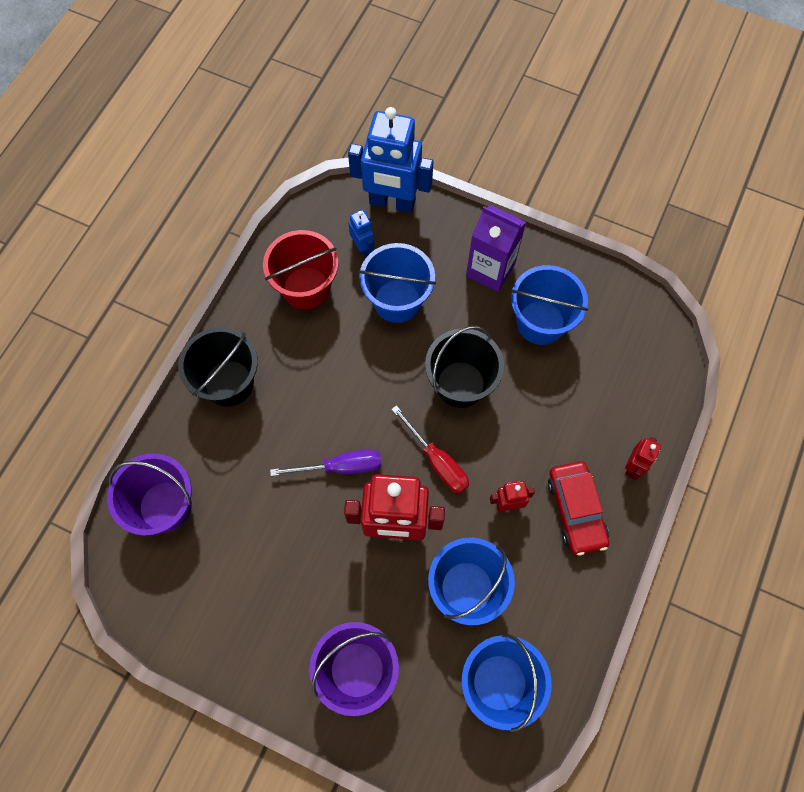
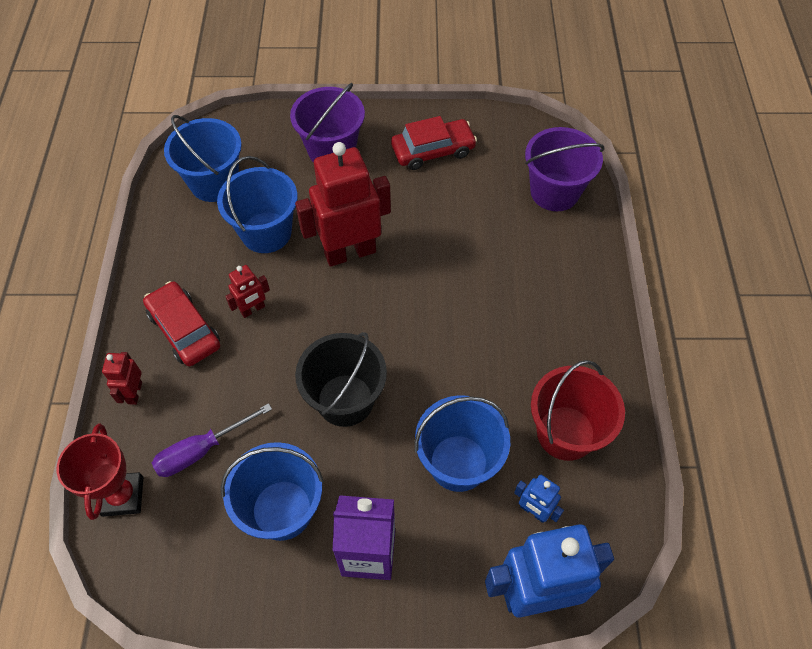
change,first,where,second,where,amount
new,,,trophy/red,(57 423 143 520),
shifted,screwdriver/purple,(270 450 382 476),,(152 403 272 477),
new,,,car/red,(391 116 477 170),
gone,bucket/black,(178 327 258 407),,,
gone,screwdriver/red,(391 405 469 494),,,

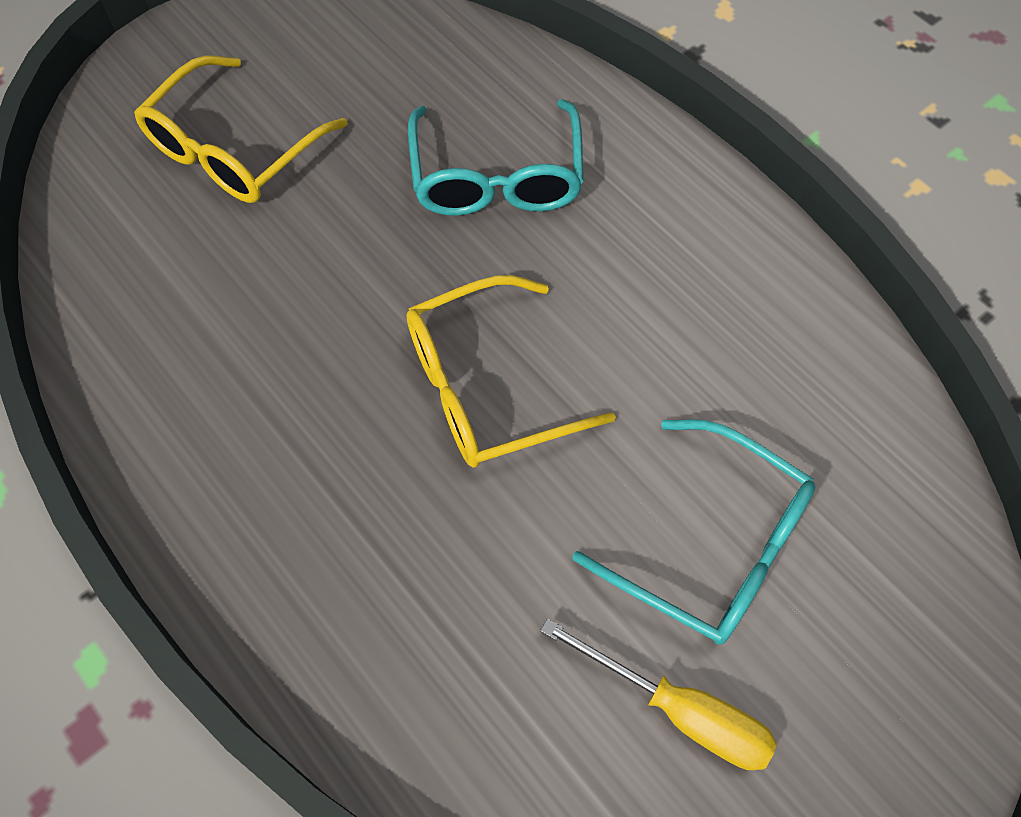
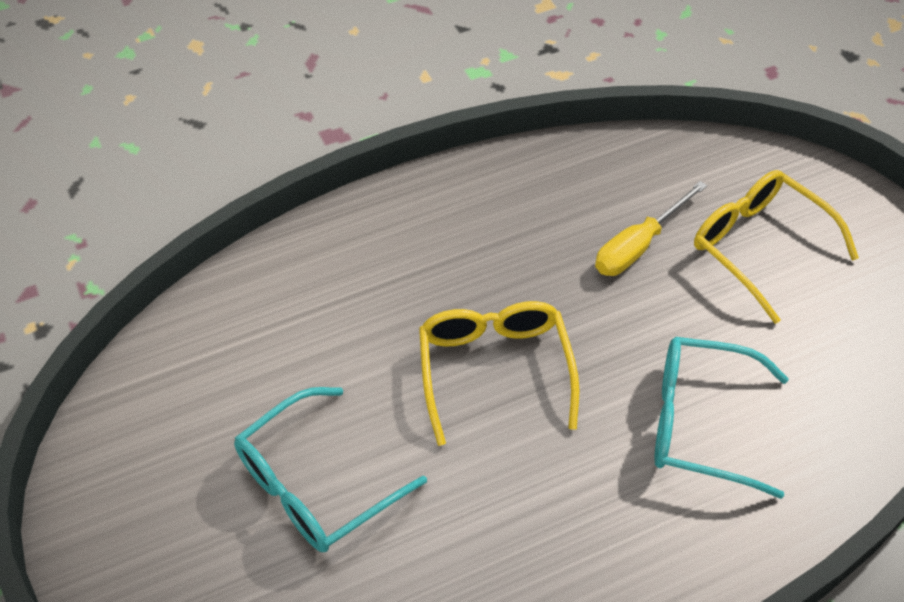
change,first,where,second,where,amount
shifted,screwdriver/yellow,(540 618 777 770),,(595 181 707 276),

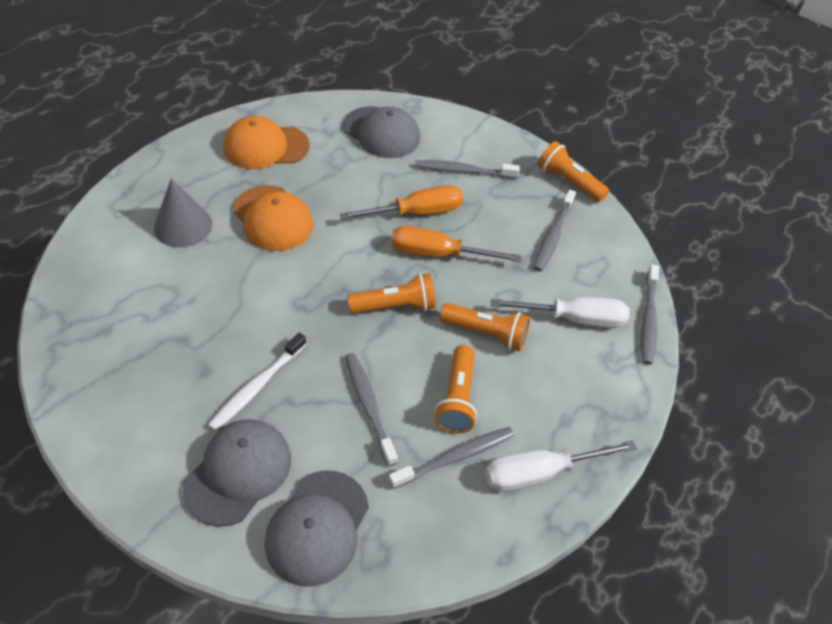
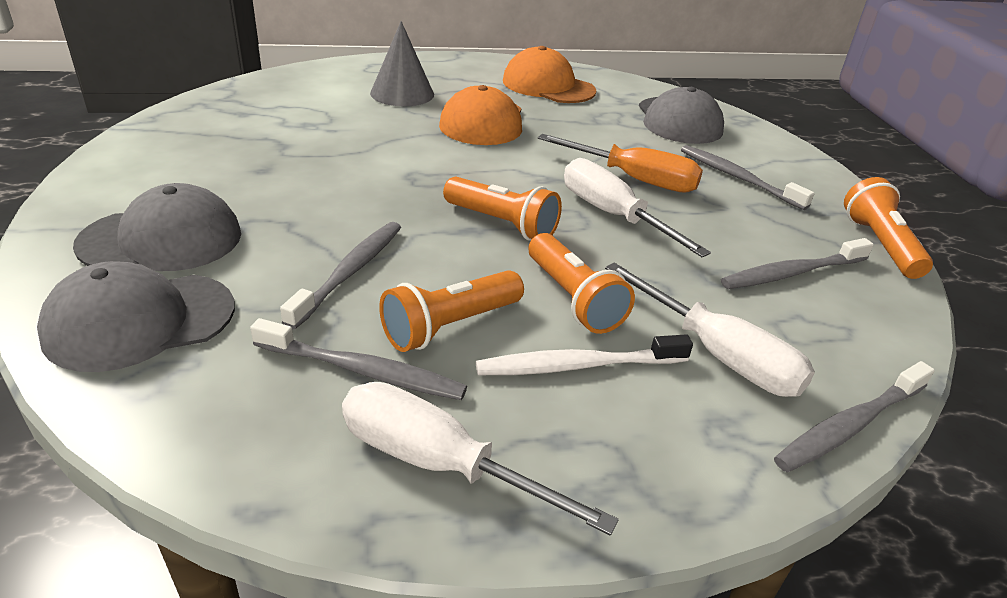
change,first,where,second,where,amount
shifted,toothbrush/white,(208 333 306 431),,(476 334 693 375),
repainted,screwdriver/orange,(391 226 522 262),screwdriver/white,(564 158 711 257),

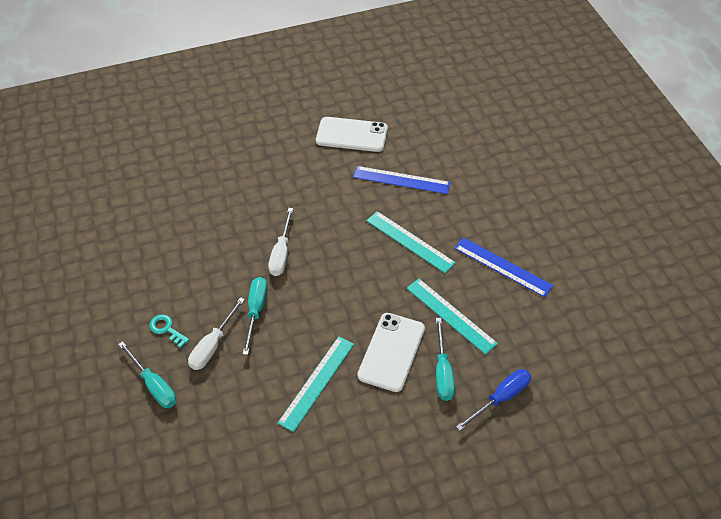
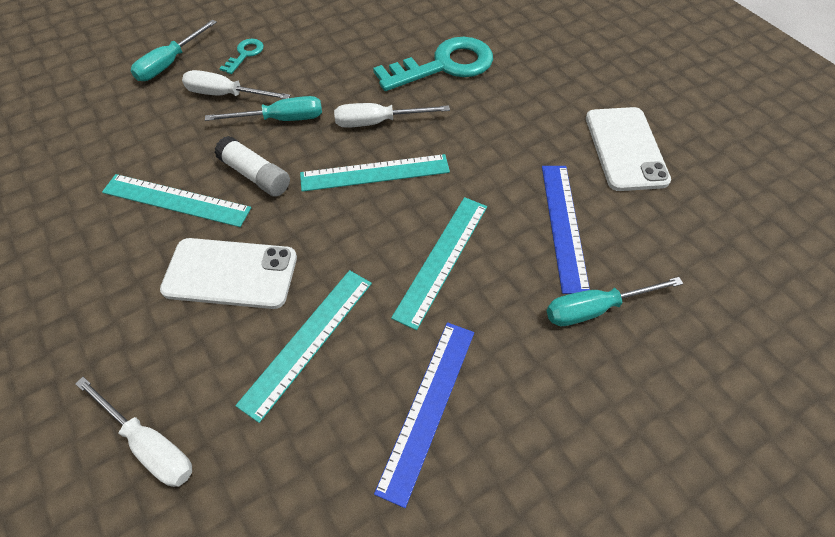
change,first,where,second,where,amount
repainted,screwdriver/blue,(456 369 531 431),screwdriver/white,(75 377 192 487),
new,,,glue stick/white,(214 136 290 197),
new,,,ruler/turquoise,(300 154 450 192),
new,,,key/turquoise,(373 37 493 91),
shifted,screwdriver/turquoise,(436 318 455 401),,(547 277 683 326),

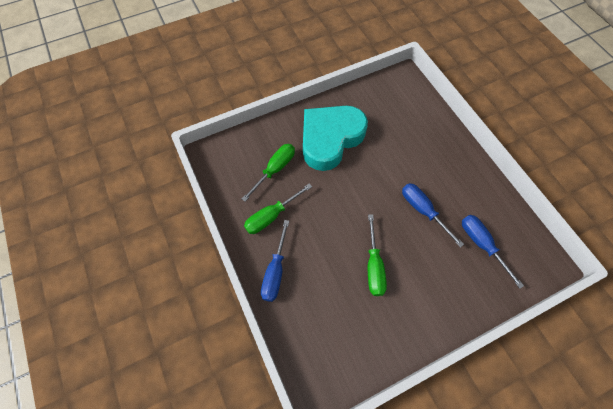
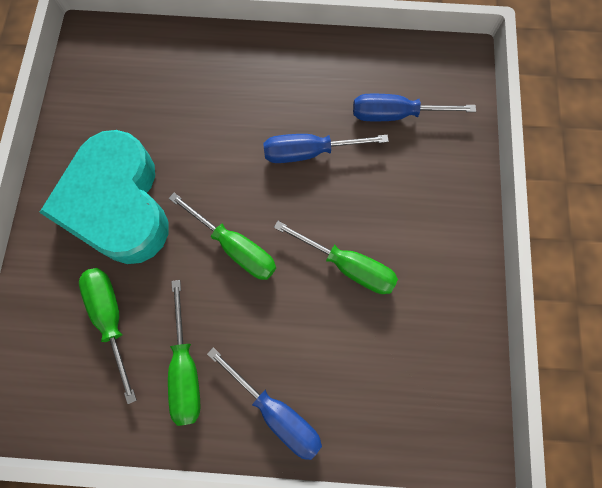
change,first,where,second,where,amount
new,,,screwdriver/green,(169 193 276 280),

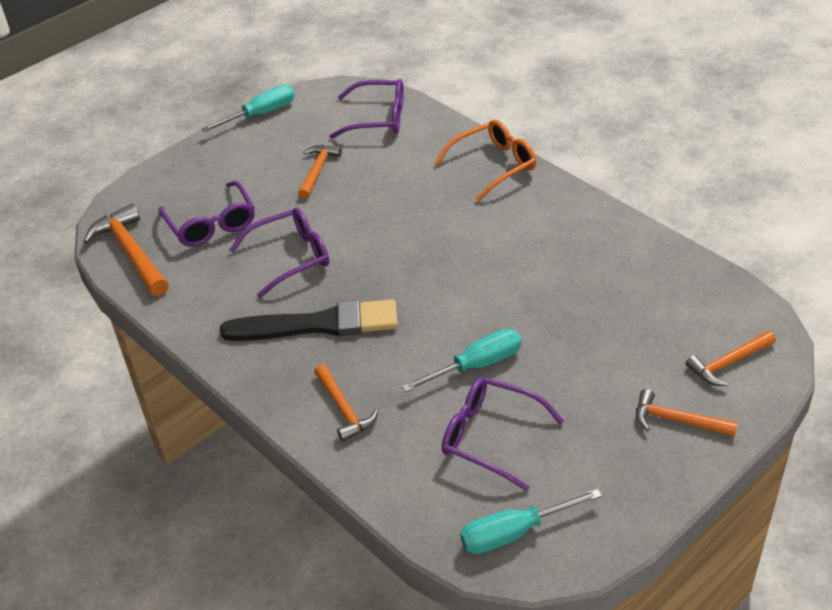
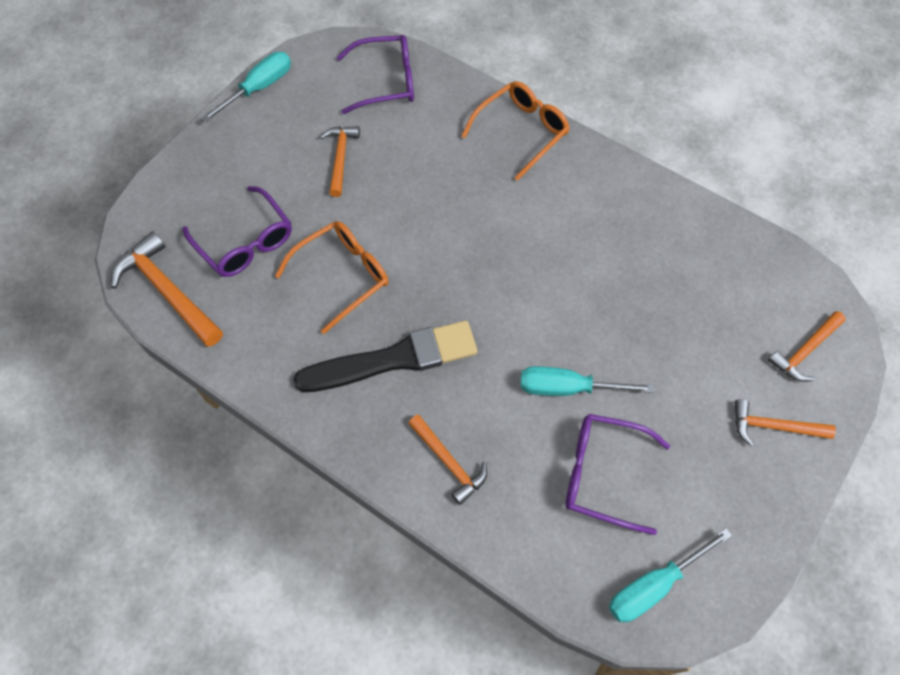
change,first,where,second,where,amount
repainted,glasses/purple,(229 208 329 298),glasses/orange,(275 221 389 334),
rotated,screwdriver/turquoise,(401 329 521 392),,(520 366 655 396),135 degrees counterclockwise

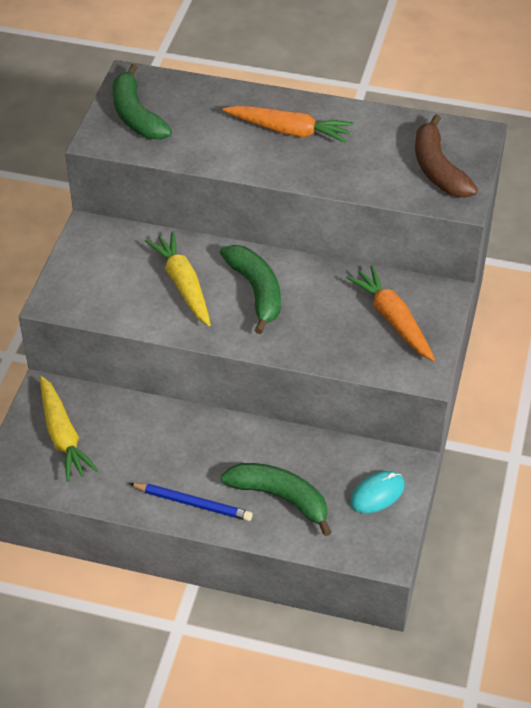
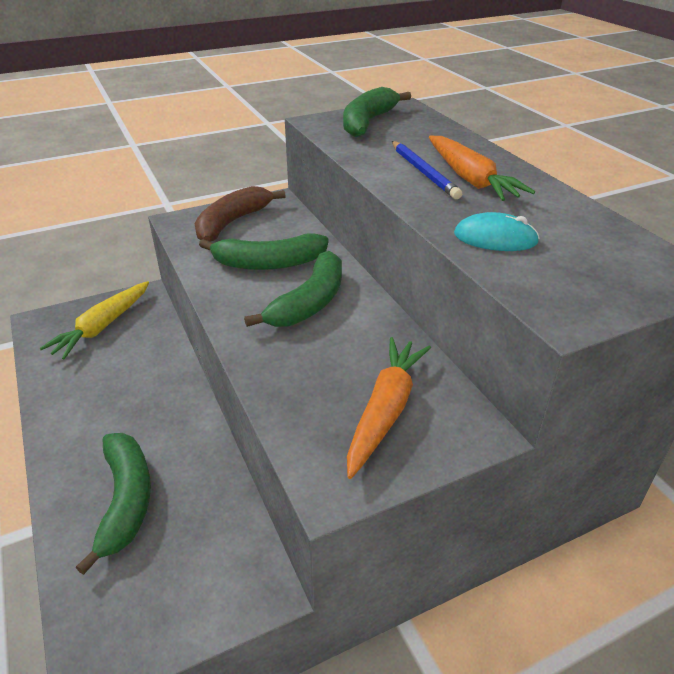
change,first,where,second,where,amount
shifted,banana/brown,(415 114 478 198),,(195 186 286 242),
swapped,carrot/yellow,(145 231 211 326),banana/green,(199 234 329 270),
shifted,pencil/blue,(129 483 253 521),,(392 141 462 199),
shifted,mouse/turquoise,(350 471 405 513),,(454 212 539 251),

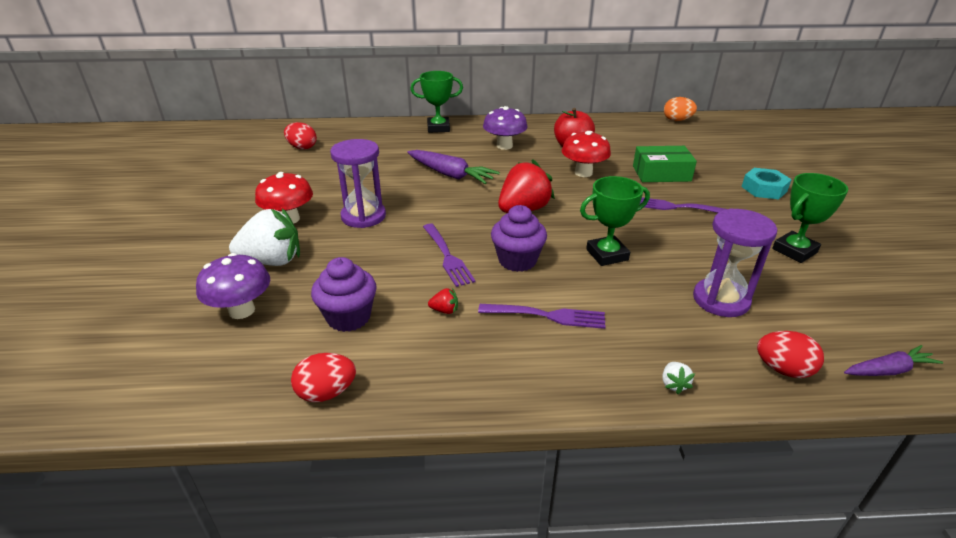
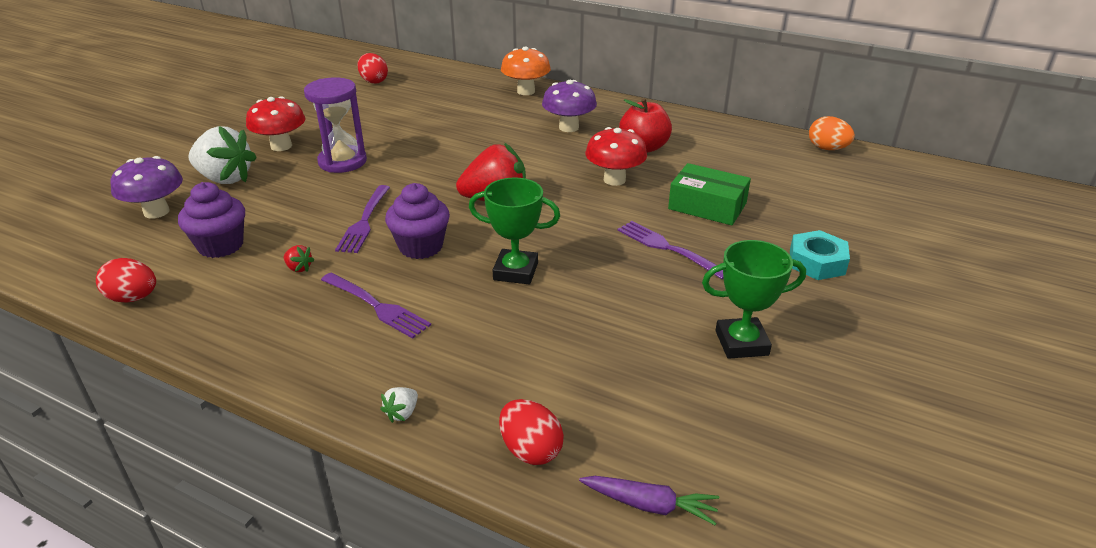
change,first,where,second,where,amount
swapped,trophy/green,(410 71 463 133),mushroom/orange,(501 47 551 95),
gone,carrot/purple,(407 150 500 184),,,
gone,hourglass/purple,(693 208 777 317),,,

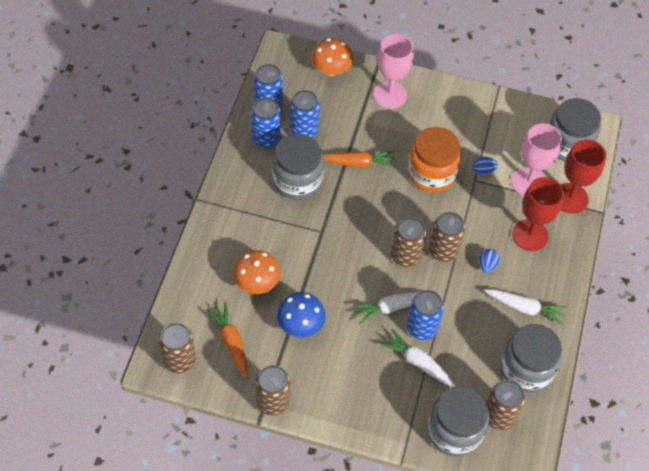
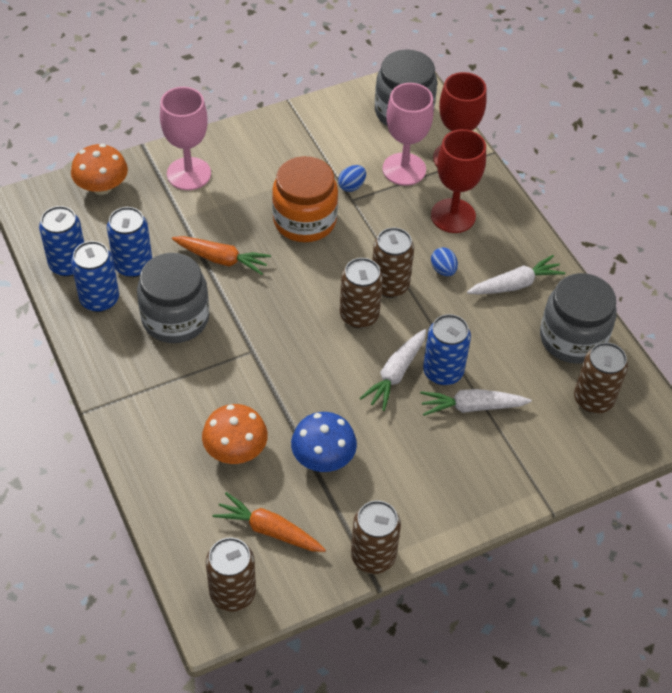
change,first,where,second,where,amount
rotated,carrot/orange,(323 151 395 167),,(172 236 271 275),60 degrees clockwise
gone,jar/grey,(427 387 489 457),,,

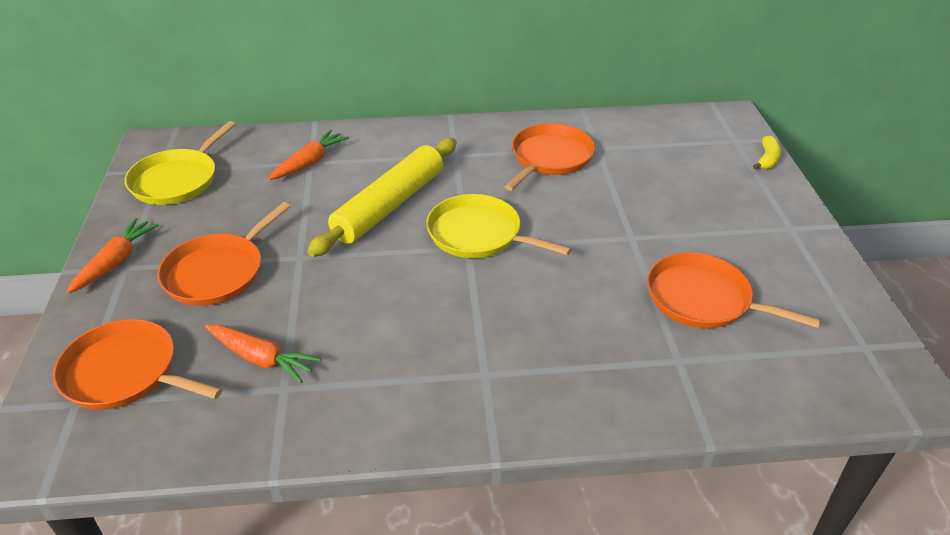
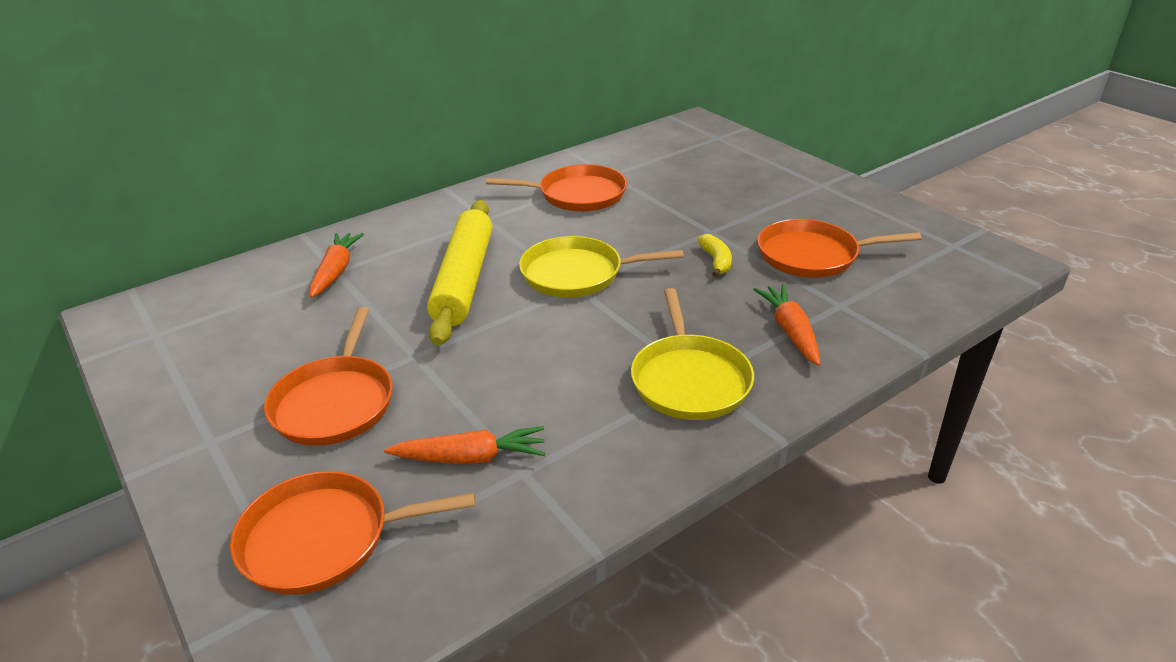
change,first,where,second,where,amount
rotated,pan/orange,(504 123 595 191),,(486 164 627 211),90 degrees clockwise
shifted,pan/yellow,(125 121 236 205),,(631 288 754 420),
shifted,banana/yellow,(753 135 781 169),,(698 234 732 277),
shifted,carrot/orange,(67 218 159 294),,(753 284 820 366),

